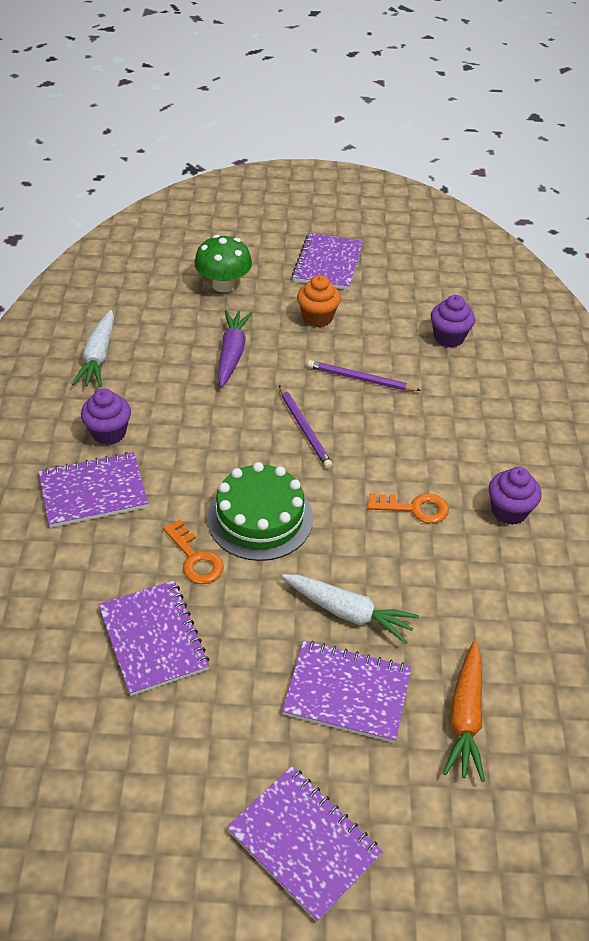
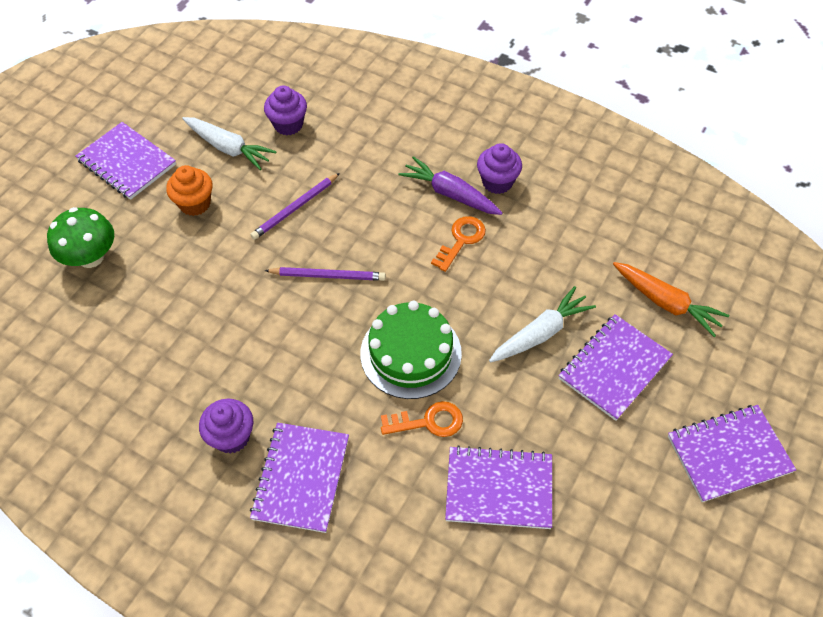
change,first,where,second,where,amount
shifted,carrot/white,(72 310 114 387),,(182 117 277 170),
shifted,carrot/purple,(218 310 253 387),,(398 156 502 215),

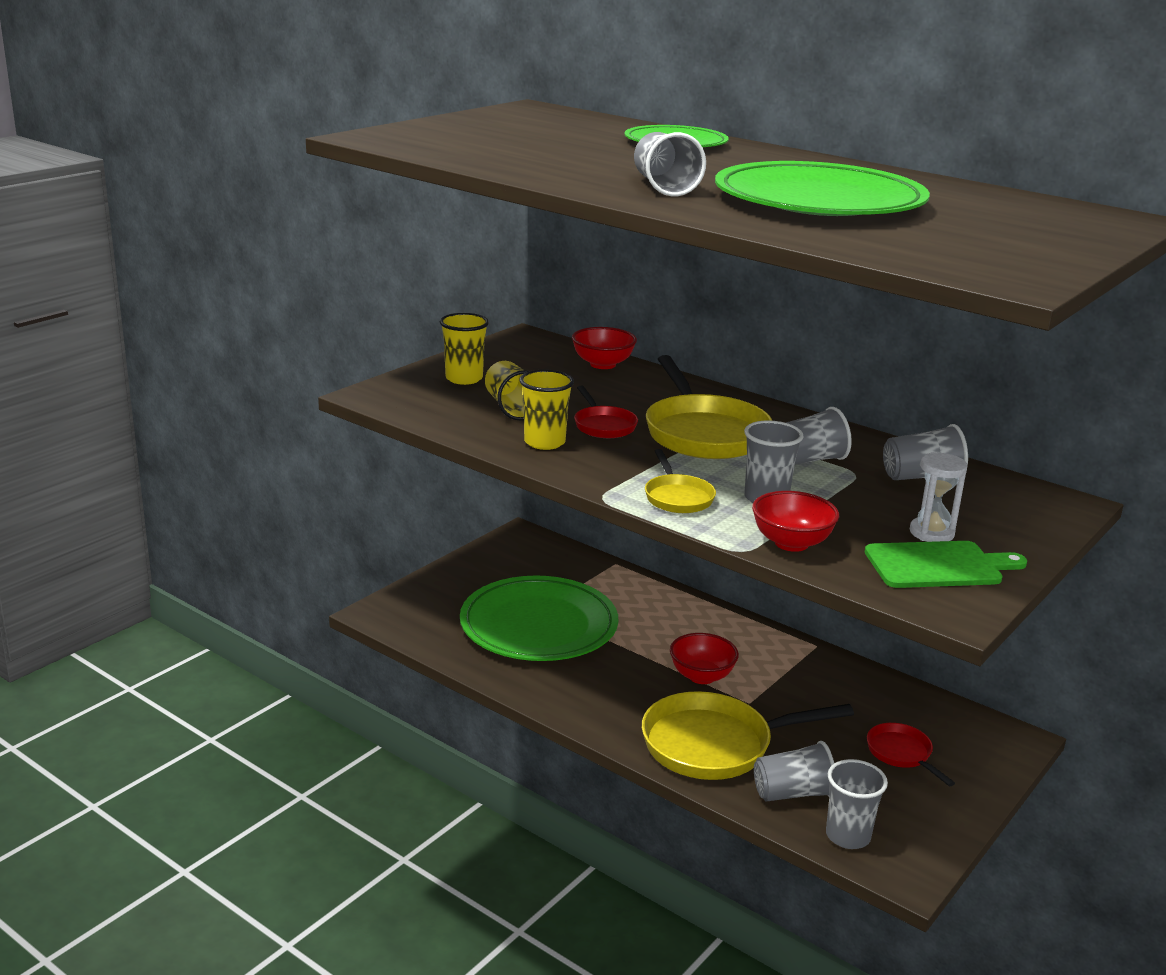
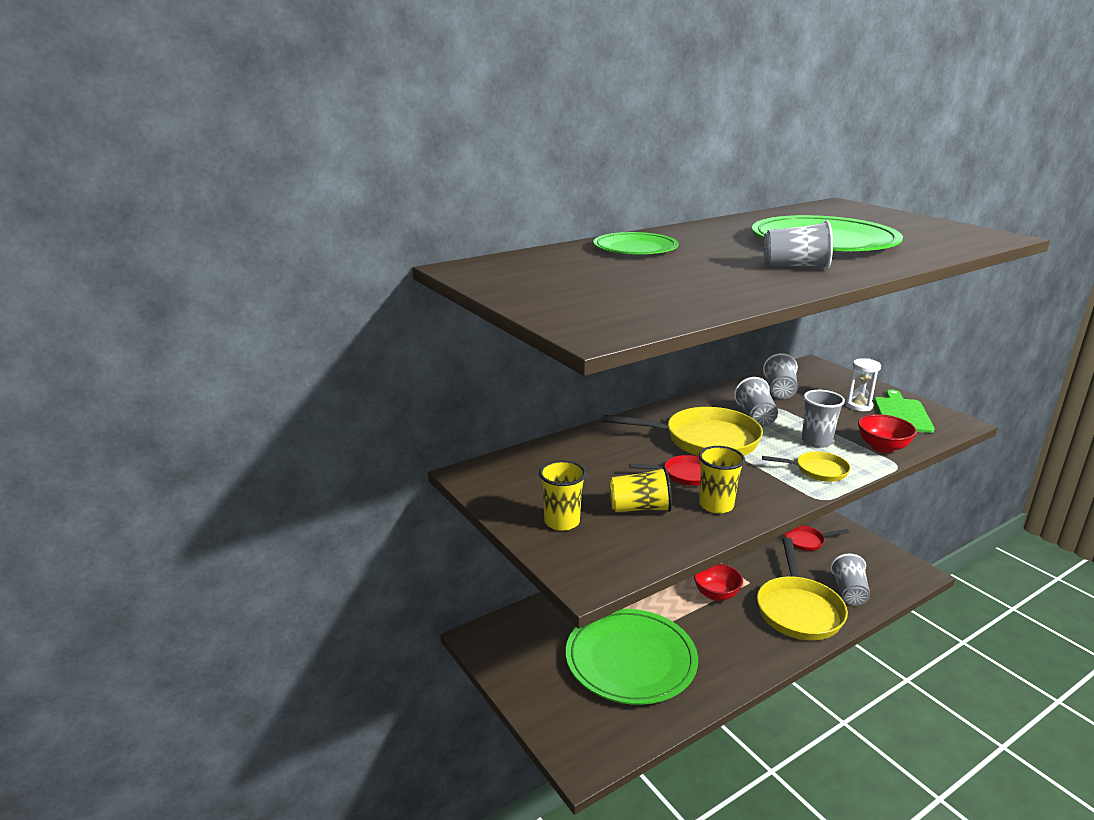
change,first,where,second,where,amount
gone,bowl/red,(572 327 637 369),,,
gone,cup/grey,(826 759 888 849),,,

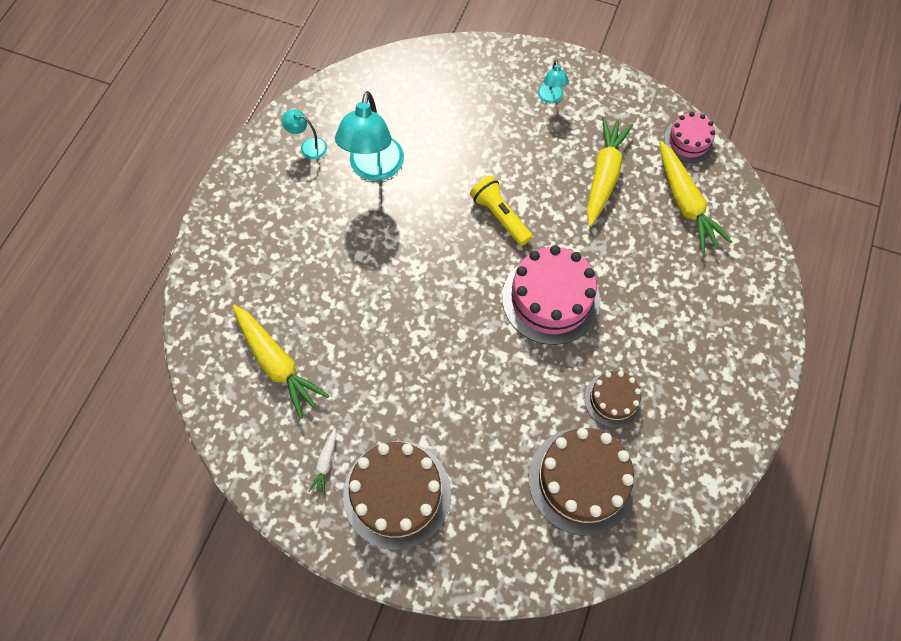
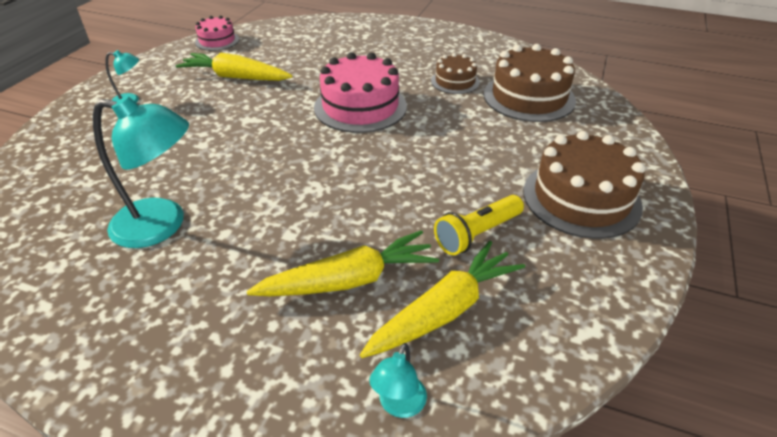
change,first,where,second,where,amount
shifted,carrot/yellow,(659 141 732 253),,(247 230 439 296),
shifted,lamp/turquoise,(281 109 327 160),,(369 343 427 418),
shifted,flashlight/yellow,(470 176 533 246),,(434 195 524 256),
gone,carrot/white,(308 428 336 495),,,

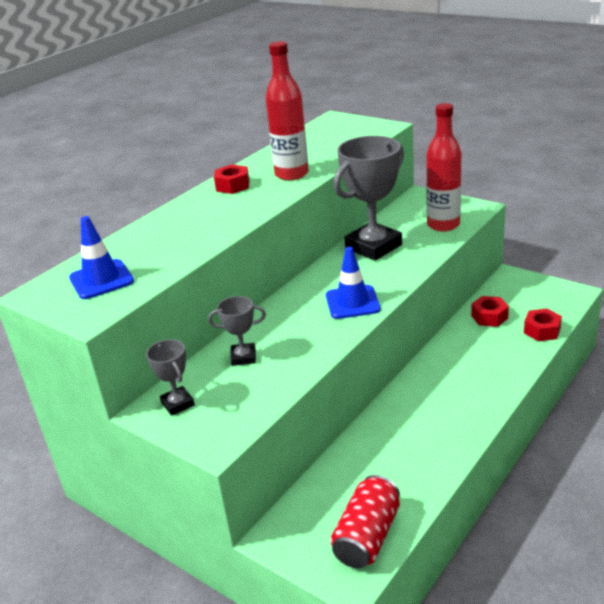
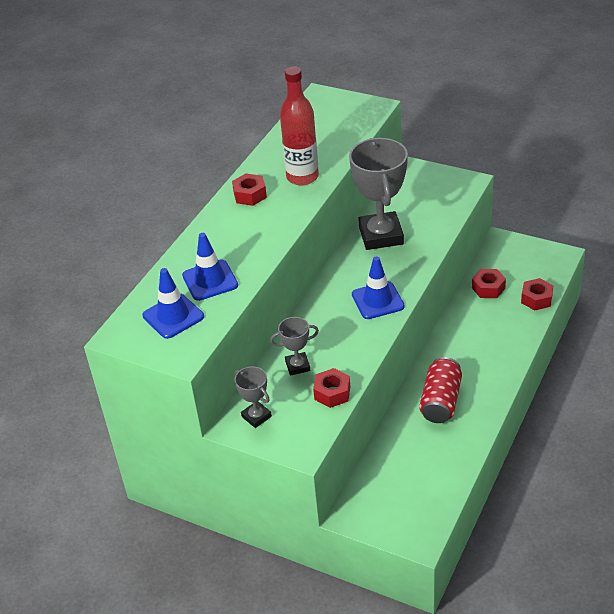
change,first,where,second,where,amount
new,,,traffic cone/blue,(182 233 238 301),
new,,,nut/red,(313 368 350 408),
rotated,trophy/grey,(334 136 404 261),,(349 138 408 250),45 degrees counterclockwise
shifted,can/red,(330 475 400 568),,(419 357 462 423),
gone,bottle/red,(426 103 462 232),,,

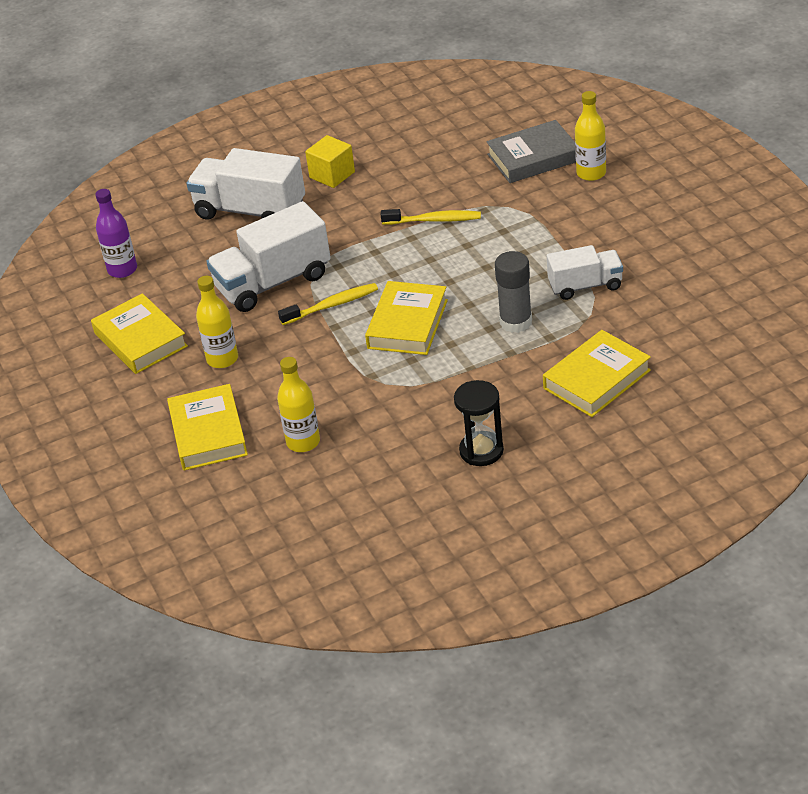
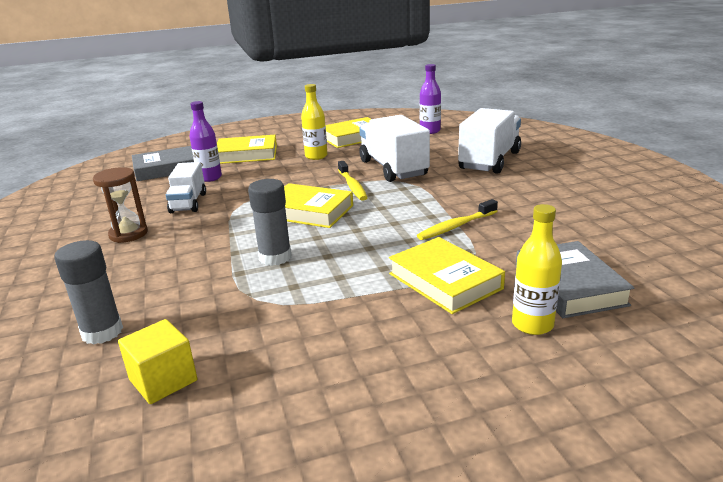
change,first,where,second,where,amount
new,,,glue stick/grey,(54 240 123 345),
repainted,hourglass/black,(454 380 504 466),hourglass/brown,(93 167 148 243),
shifted,cube/yellow,(305 135 355 188),,(118 319 197 404),
new,,,book/grey,(132 146 194 181),
shifted,truck/white,(547 245 623 300),,(166 162 206 213),
repainted,bottle/yellow,(277 357 320 452),bottle/purple,(190 101 222 182),
shifted,book/yellow,(543 330 651 417),,(389 237 505 314),
rotated,toothbrush/yellow,(381 209 481 225),,(417 199 498 240),45 degrees clockwise

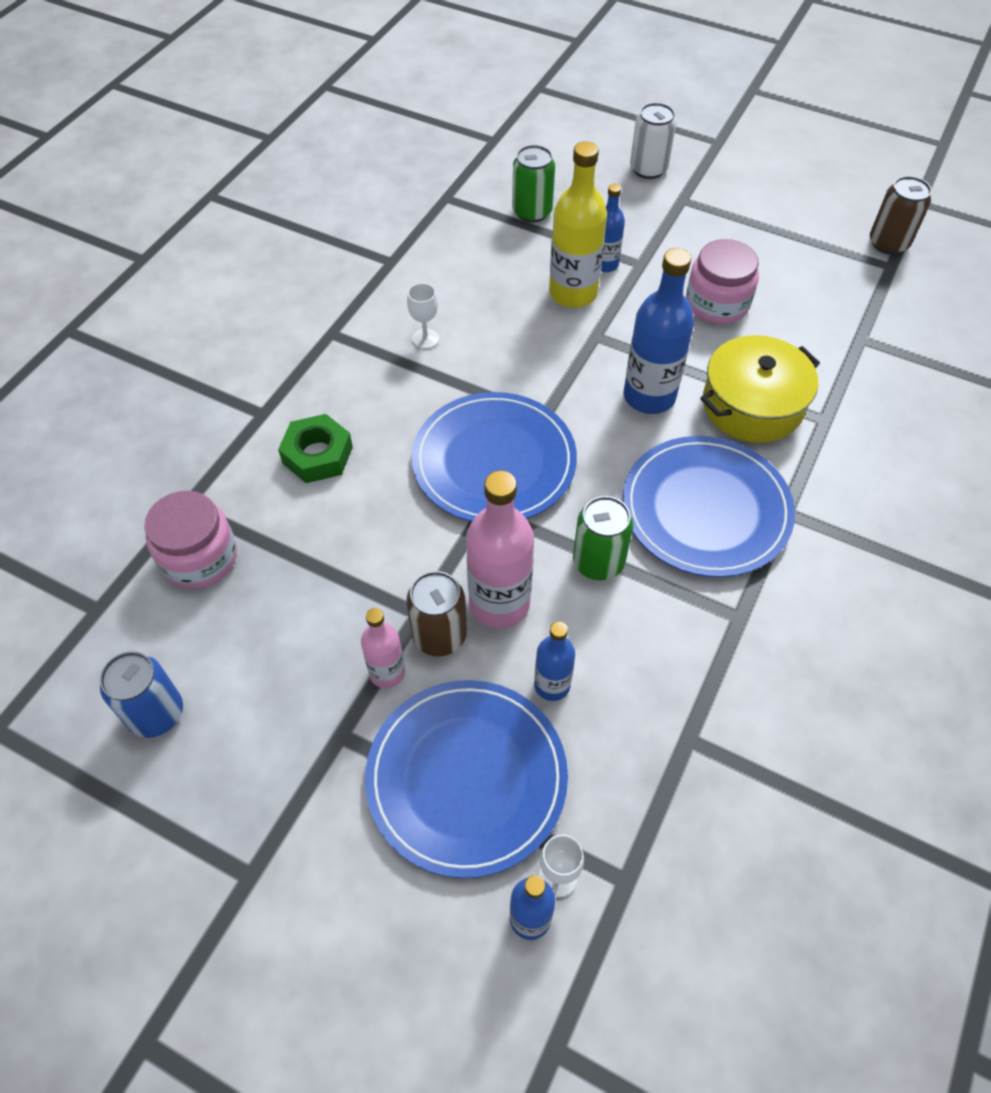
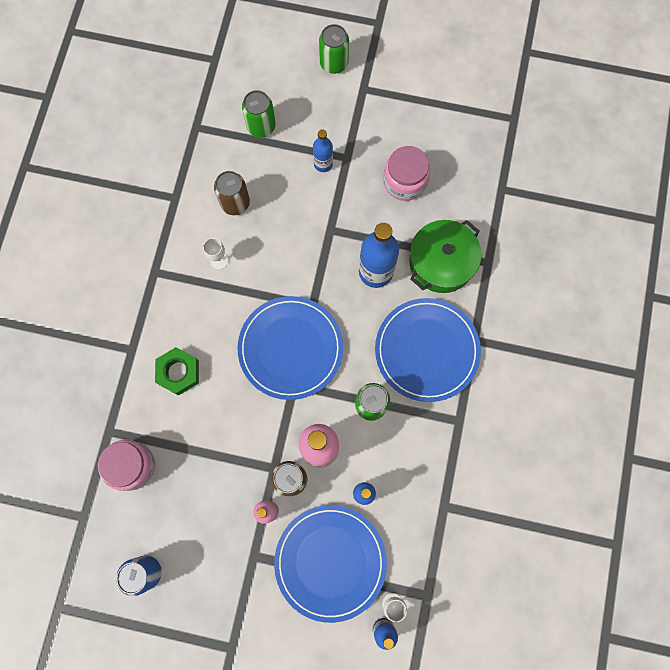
change,first,where,second,where,amount
shifted,can/brown,(870 176 932 255),,(214 171 250 215),
repainted,can/white,(630 103 676 179),can/green,(319 24 349 74),
repainted,pot/yellow,(701 335 820 443),pot/green,(409 220 481 293),
gone,bottle/yellow,(549 141 607 308),,,

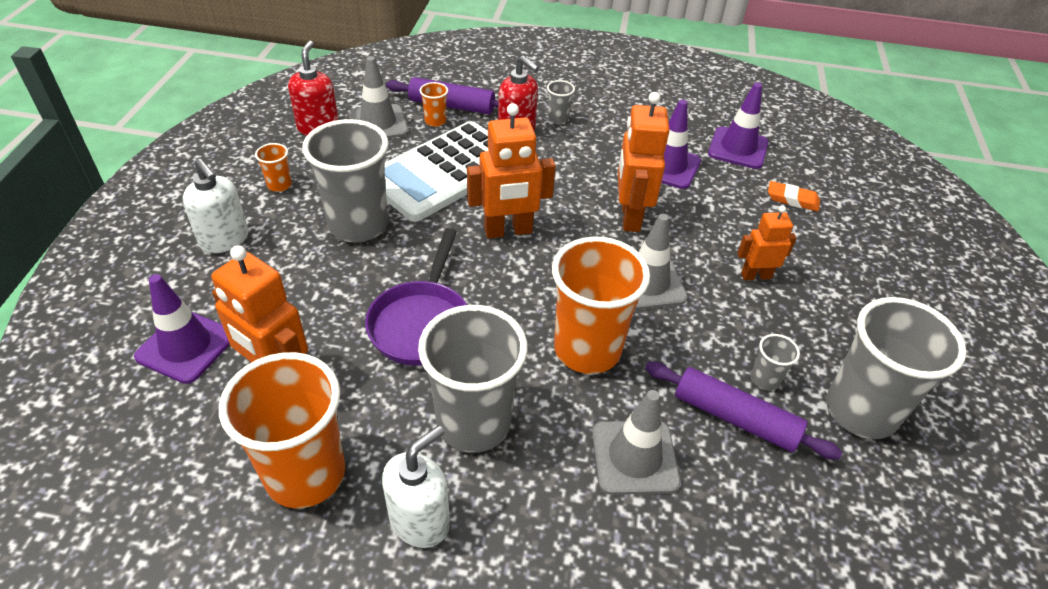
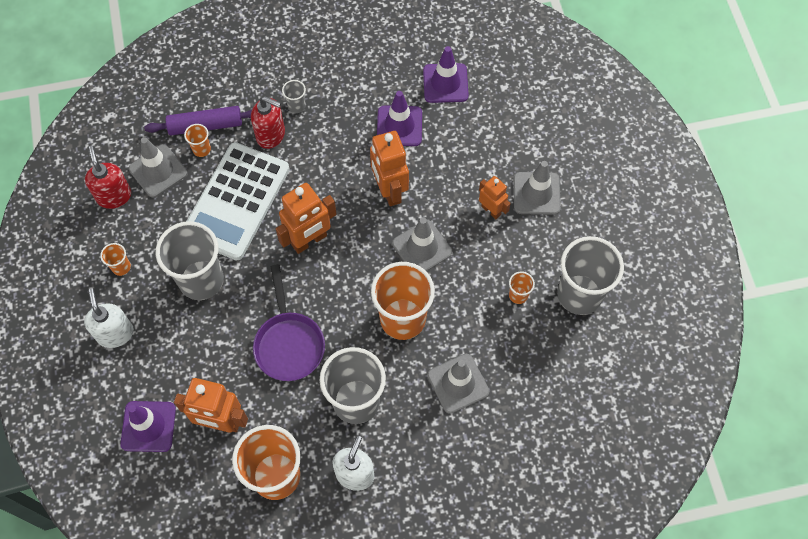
change,first,where,second,where,amount
rotated,soap dispenser/white,(182 159 249 253),,(84 289 134 348),135 degrees counterclockwise
rotated,robot/orange,(737 206 797 280),,(479 176 511 219),75 degrees clockwise
repainted,cup/grey,(751 334 800 391),cup/orange,(509 272 535 304),
new,,,traffic cone/grey,(513 161 561 215),
gone,rolling pin/purple,(645 362 842 460),,,
gone,eraser/orange,(768 181 820 212),,,

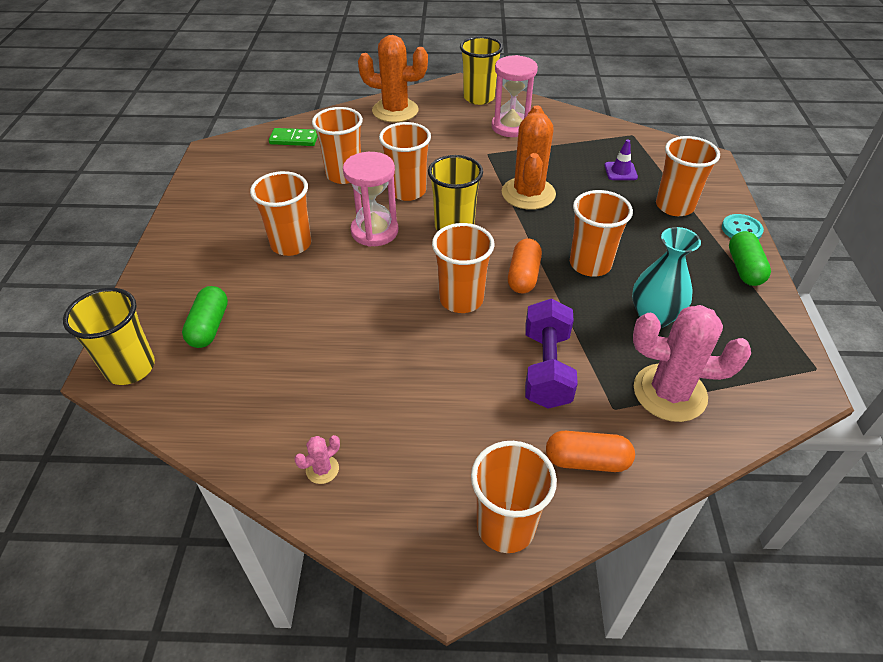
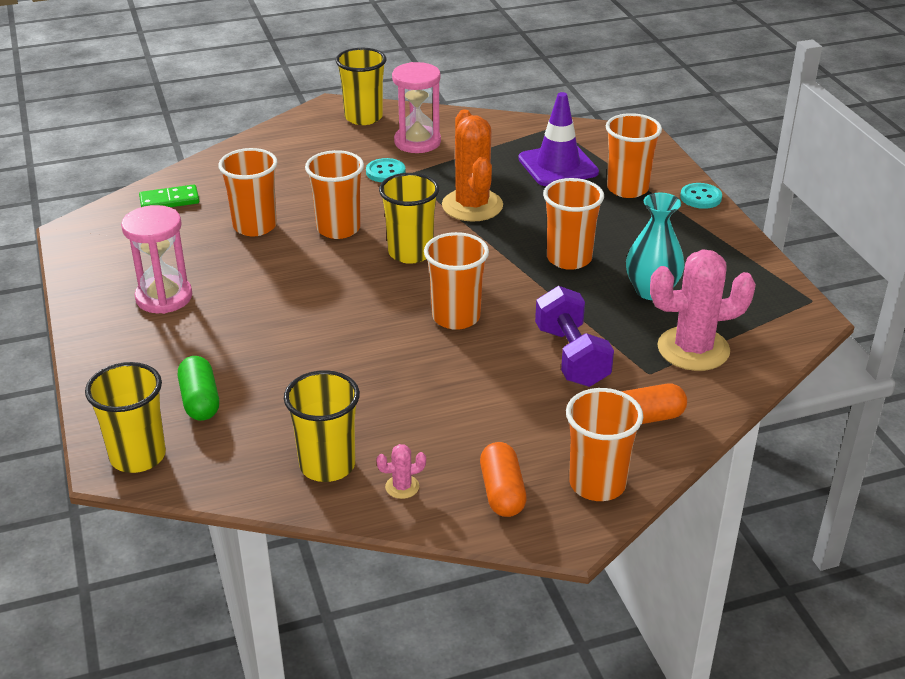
change,first,where,second,where,amount
shifted,hourglass/pink,(343 152 398 247),,(121 205 192 314),
new,,,cup/yellow,(284 370 360 482),
new,,,button/turquoise,(366 158 406 182),
rotated,cactus/pink,(294 435 340 484),,(376 444 426 499),45 degrees clockwise
shifted,capsule/orange,(508 239 542 293),,(480 442 527 517),
scaled,traffic cone/purple,(604 139 638 180),,(518 92 599 186),x1.99
gone,cup/orange,(250 171 311 256),,,
gone,cactus/orange,(358 35 428 122),,,
gone,capsule/green,(729 231 771 286),,,

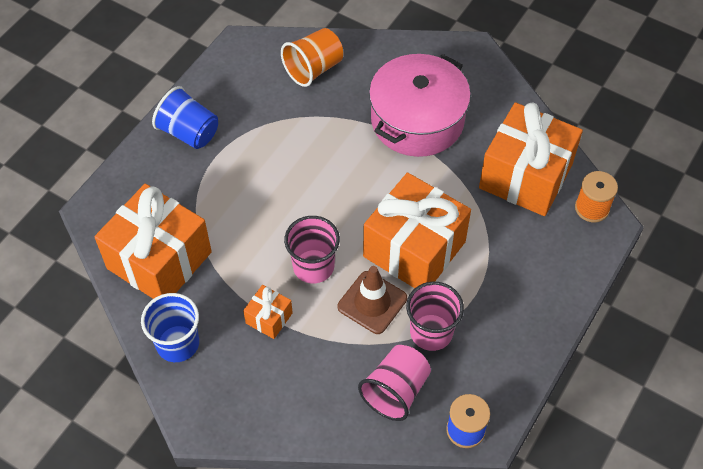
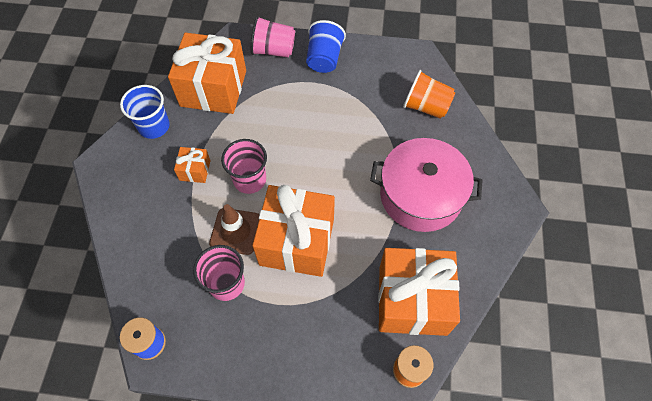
change,first,where,second,where,amount
shifted,cup/pink,(358 345 431 421),,(251 16 295 58),

